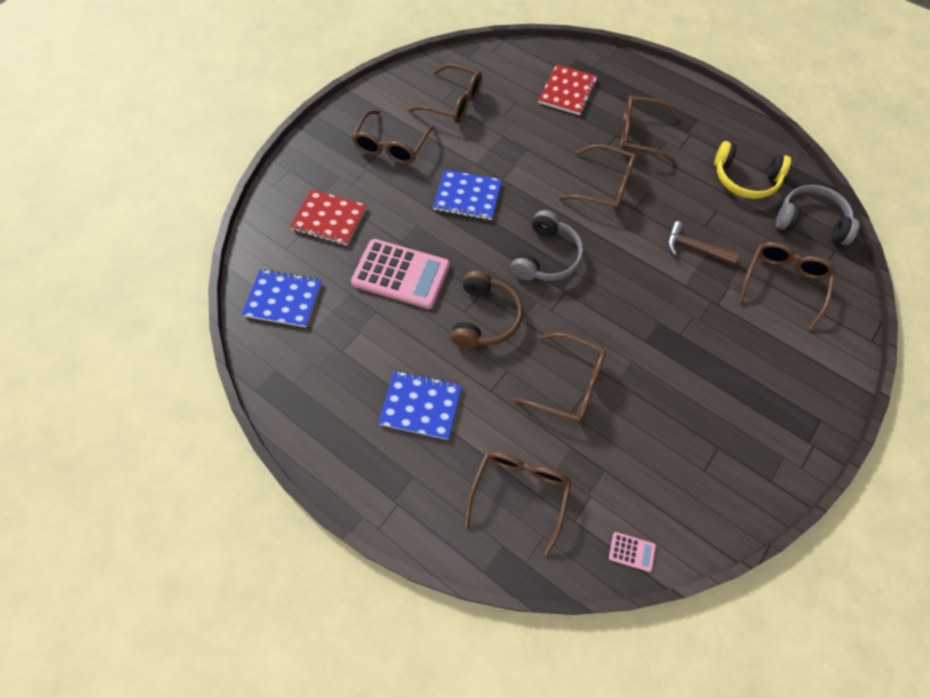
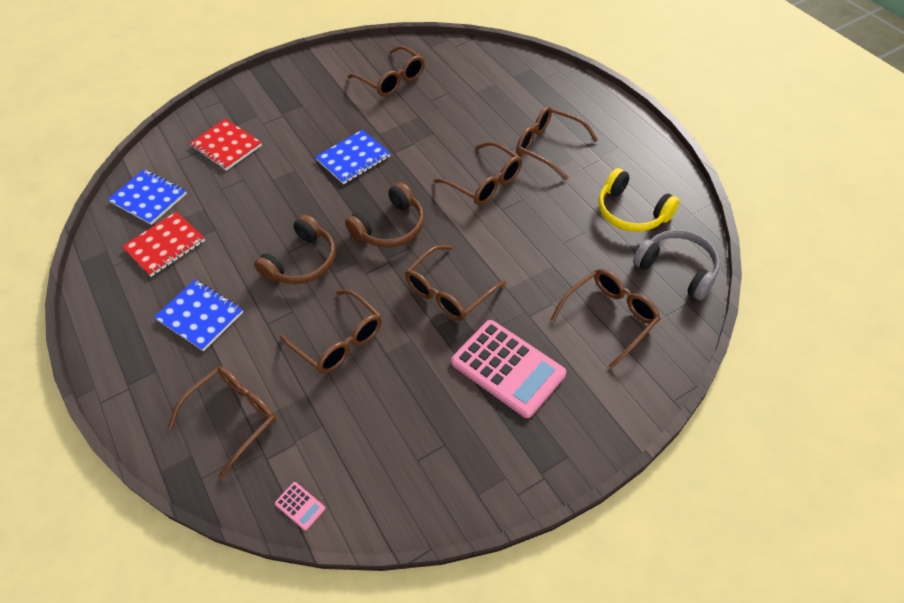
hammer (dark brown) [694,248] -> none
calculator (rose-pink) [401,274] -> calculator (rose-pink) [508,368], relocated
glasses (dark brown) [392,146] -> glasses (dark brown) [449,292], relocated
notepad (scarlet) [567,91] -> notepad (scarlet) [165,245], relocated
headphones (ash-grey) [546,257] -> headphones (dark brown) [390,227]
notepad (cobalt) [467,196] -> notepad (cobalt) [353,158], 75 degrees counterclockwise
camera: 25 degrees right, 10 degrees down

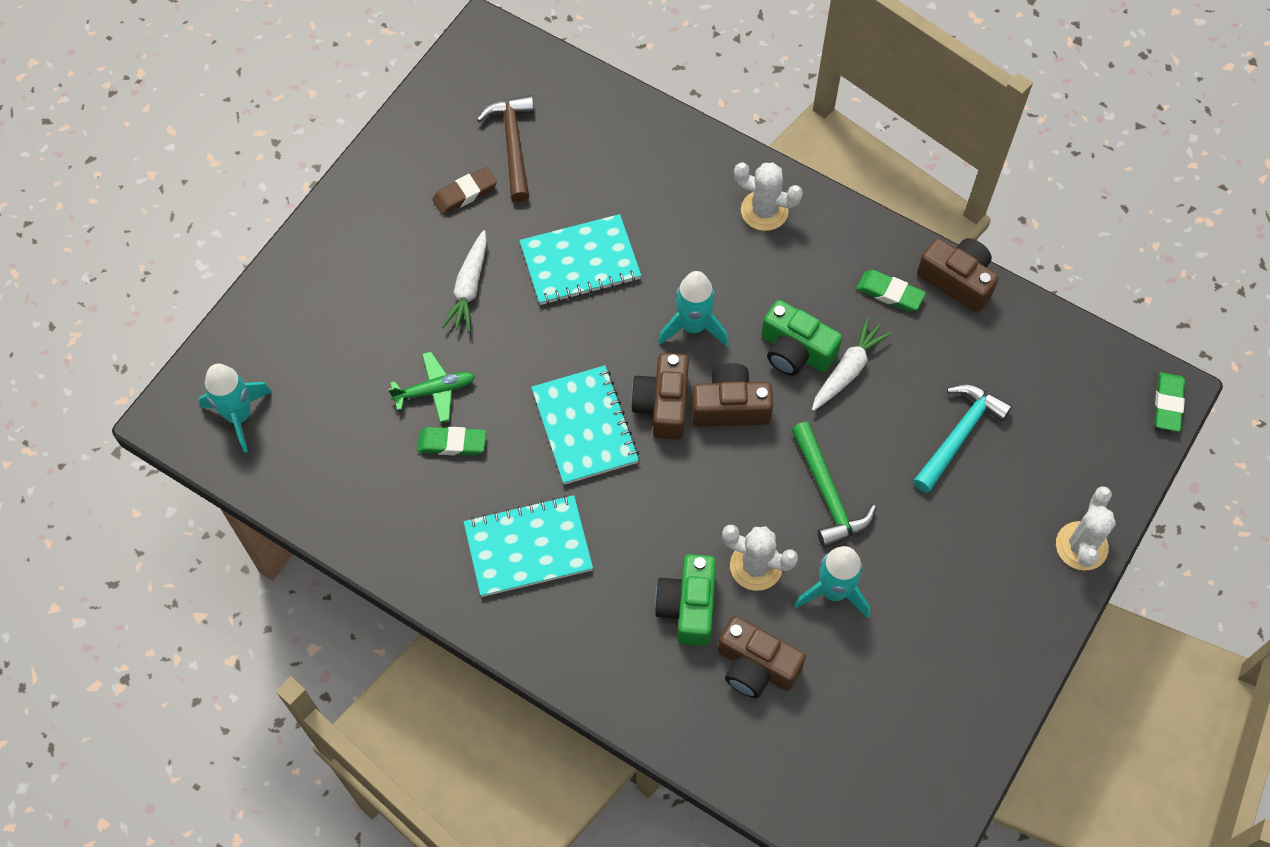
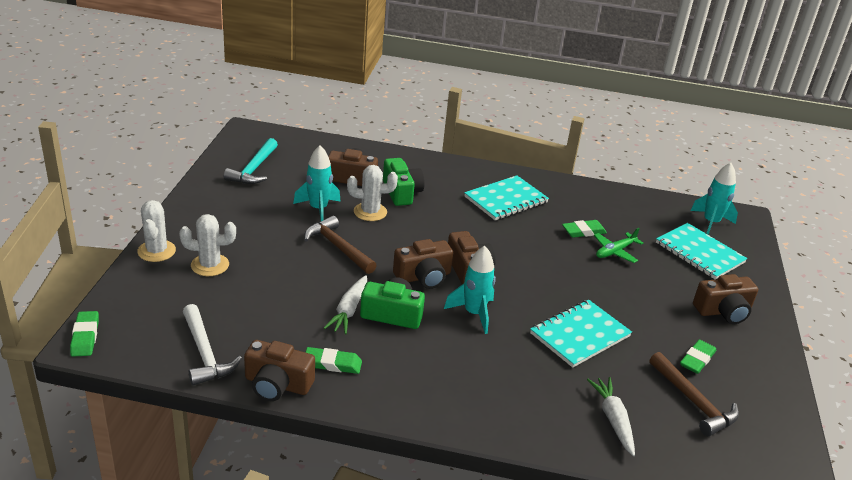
none -> hammer (white) [205,353]
none -> compact camera (dark brown) [723,311]
carrot (white) [469,287] -> carrot (white) [613,420], relocated
notepad (teal) [585,426] -> notepad (teal) [699,253], relocated
cactus (white) [764,211] -> cactus (white) [210,265], relocated
hammer (teal) [959,435] -> hammer (teal) [254,169], relocated
eraser (dark brown) [465,193] -> eraser (emerald) [697,359]
hammer (emerald) [828,494] -> hammer (dark brown) [338,247]
camera: 155 degrees right, 30 degrees down

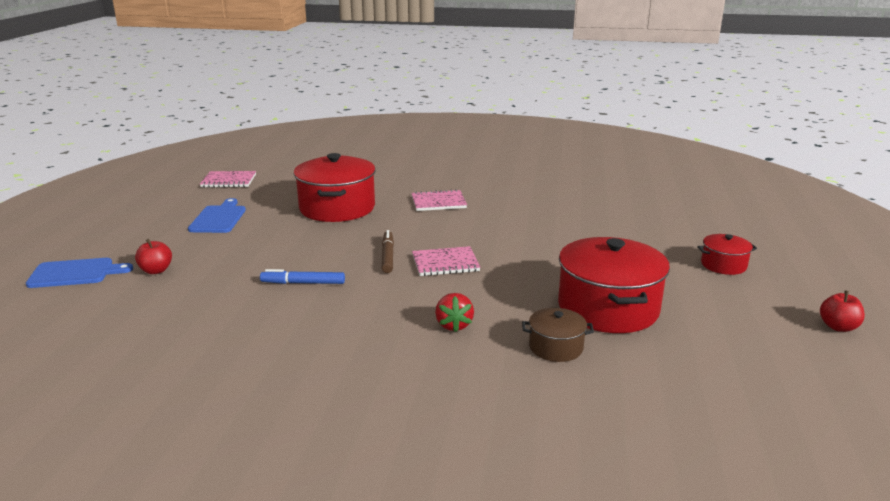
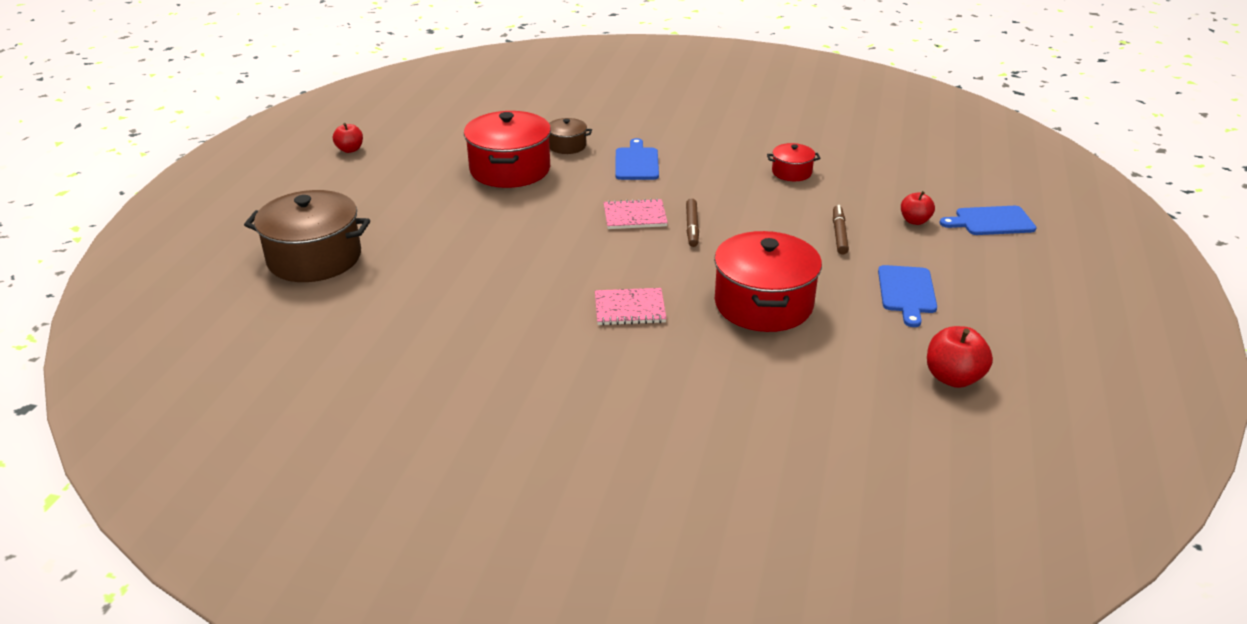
marker (cobalt) [303,283] -> none
none -> pot (dark brown) [314,258]
none -> marker (dark brown) [839,234]
pot (scarlet) [723,265] -> pot (scarlet) [791,172], relocated
notepad (rose-pink) [228,181] -> toy apple (scarlet) [953,378]
berry (scarlet) [454,325] -> chopping board (cobalt) [636,162]
camera: 175 degrees left, 10 degrees up

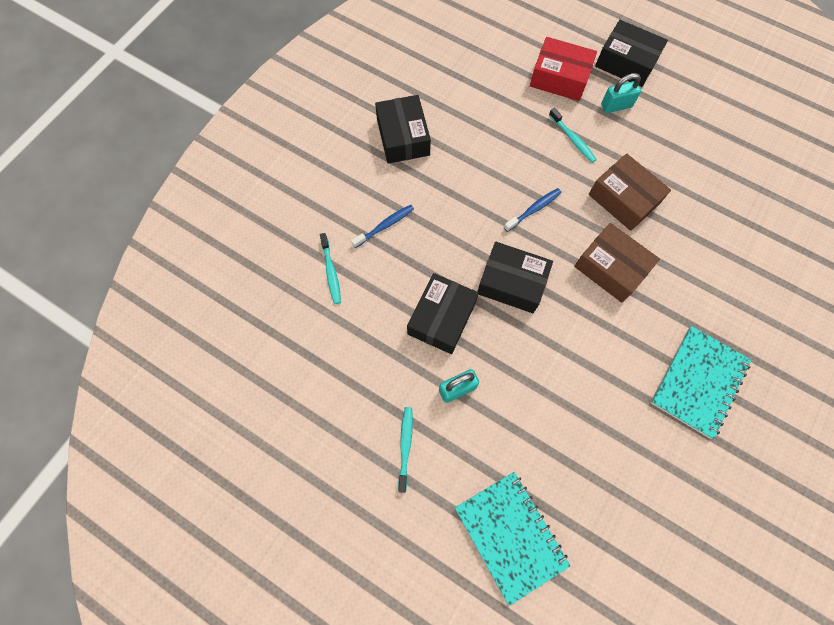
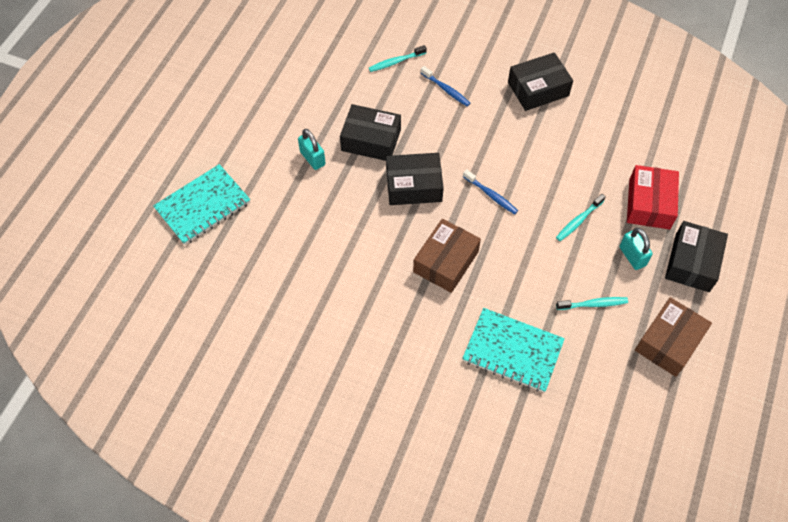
tooth brush (teal) [405,446] -> tooth brush (teal) [593,304], relocated
package (dark brown) [623,199] -> package (dark brown) [668,342], relocated
notepad (teal) [698,382] -> notepad (teal) [512,351], relocated
package (ebony) [512,283] -> package (ebony) [414,186], 75 degrees clockwise
camera: 80 degrees right, 10 degrees down

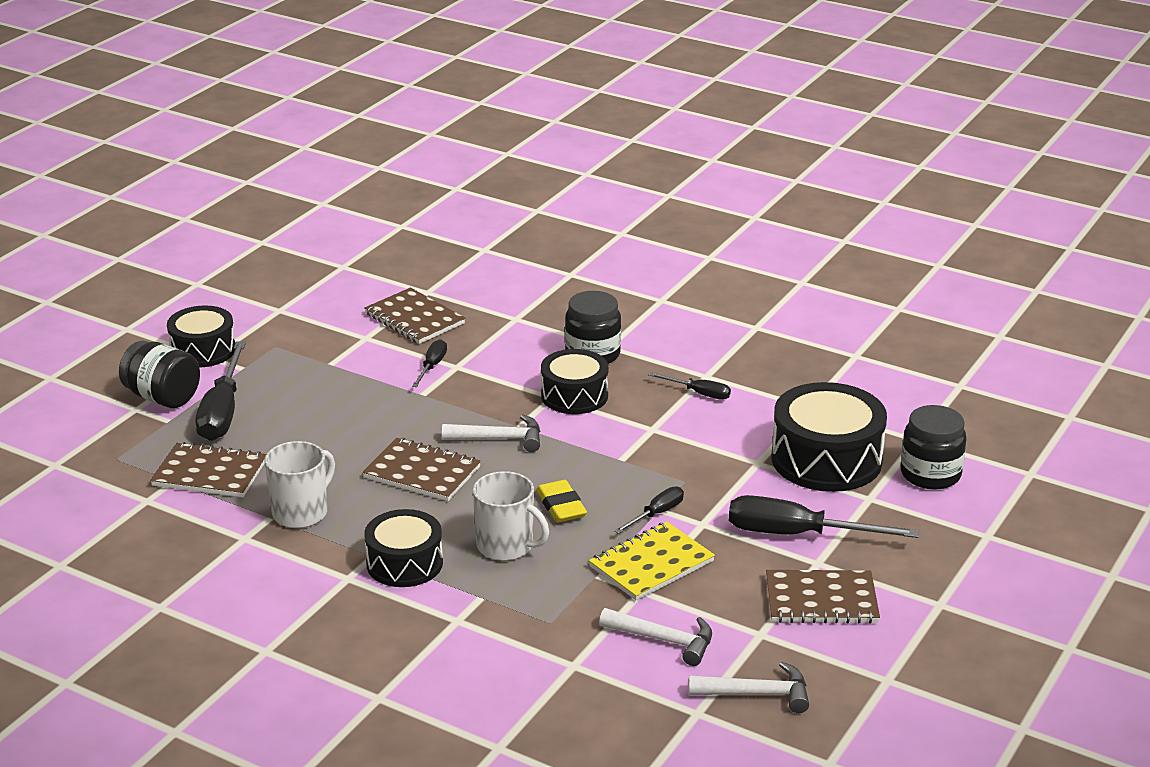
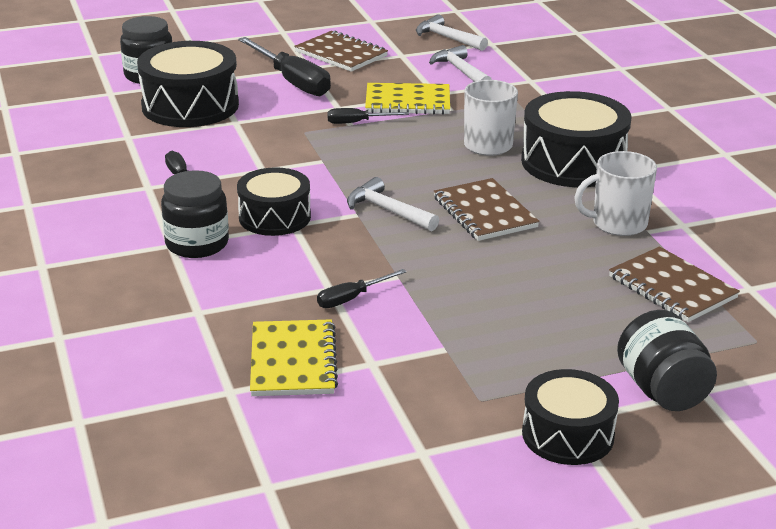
screwdriver (ebony) [222,412] -> none
eraser (yellow) [561,506] -> none
notepad (dark brown) [414,319] -> notepad (yellow) [293,361]
drum (ebony) [404,563] -> drum (ebony) [573,162], x1.56
camera: 140 degrees left, 0 degrees up

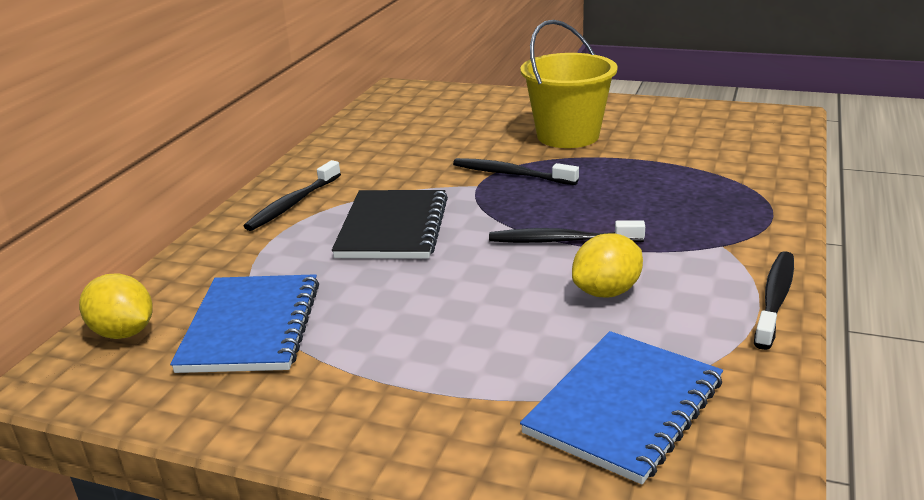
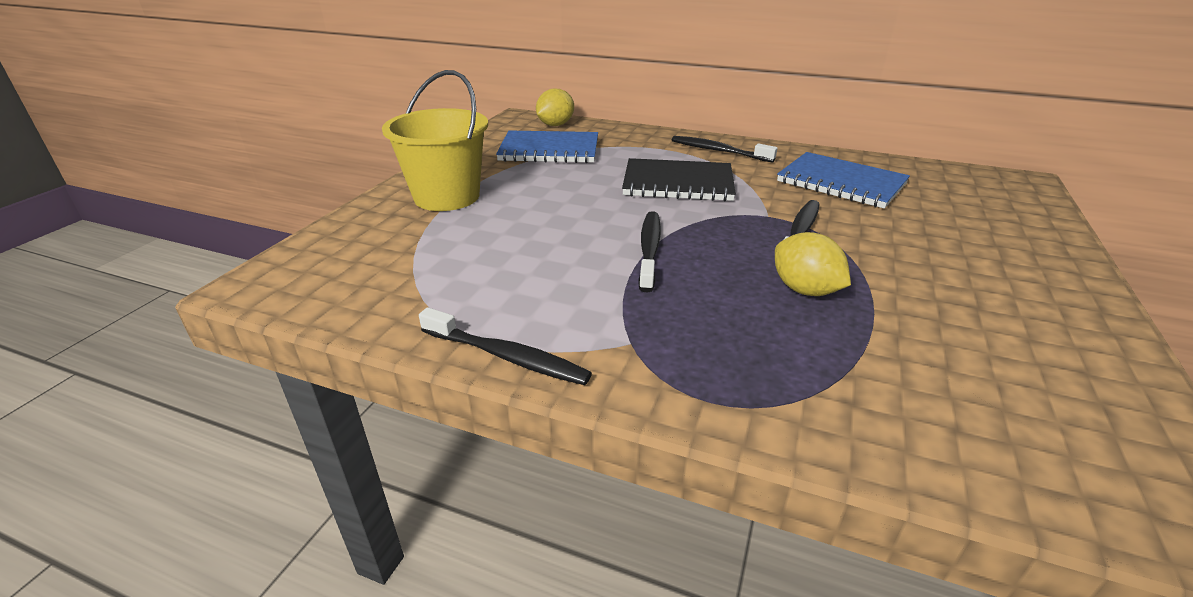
bucket (yellow) [568,136] -> bucket (yellow) [447,197], relocated
notepad (cobalt) [624,407] -> notepad (cobalt) [841,183], relocated
toy lemon (yellow) [607,292] -> toy lemon (yellow) [804,290], relocated
camera: 90 degrees right, 5 degrees up

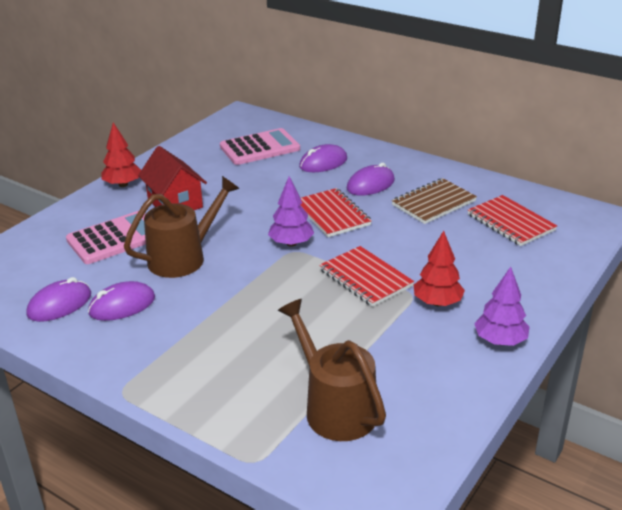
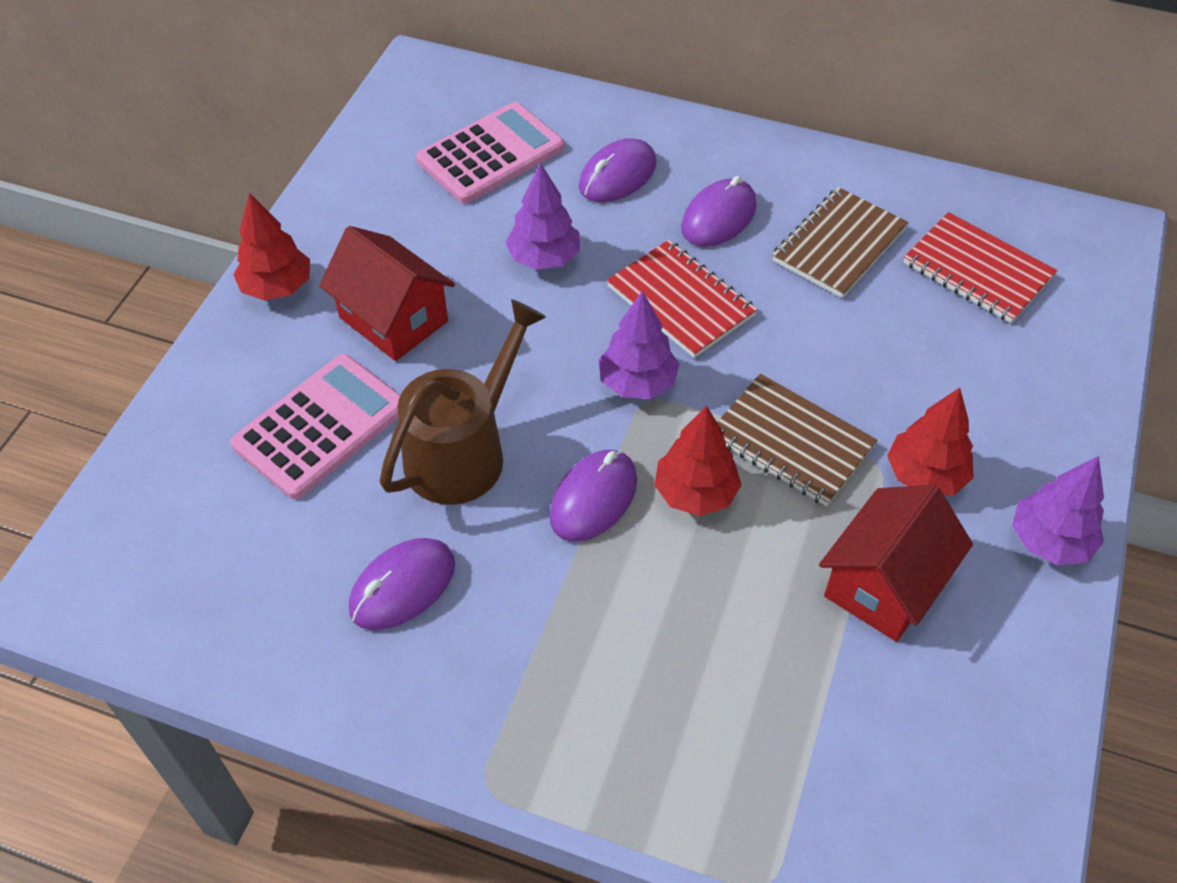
watering pot (dark brown) [335,407] -> none
none -> tree (purple) [544,258]
none -> tree (scarlet) [695,493]
none -> toy house (scarlet) [884,584]
PC mouse (purple) [59,304] -> PC mouse (purple) [593,498], relocated
notepad (scarlet) [365,278] -> notepad (dark brown) [791,442]
camera: 15 degrees left, 20 degrees up

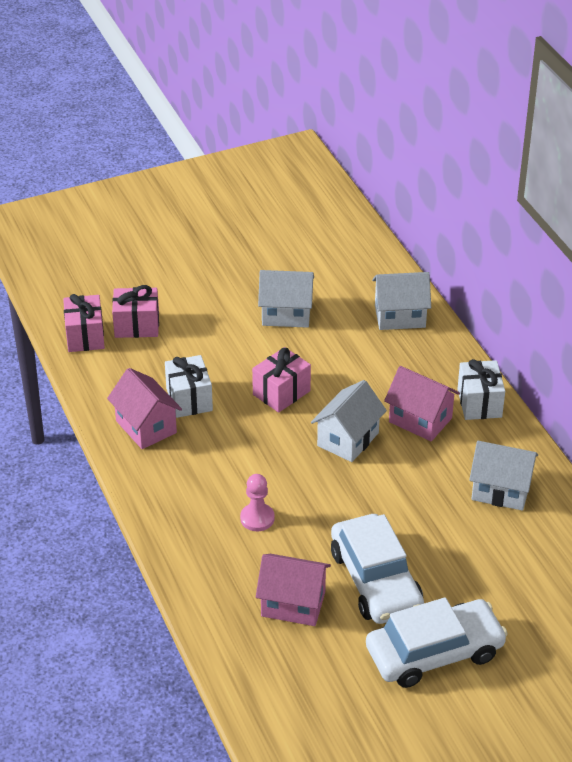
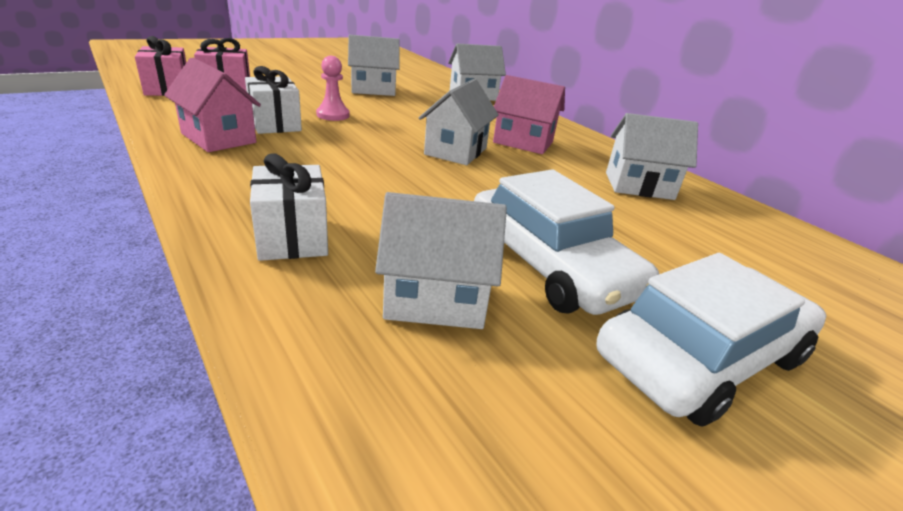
wrapped gift (rose-pink) [281,393] -> none
game pawn (rose-pink) [257,518] -> game pawn (rose-pink) [333,115], relocated
wrapped gift (white) [479,403] -> wrapped gift (white) [292,237], relocated
toy house (rose-pink) [293,604] -> toy house (white) [435,299]
camera: 15 degrees left, 10 degrees down

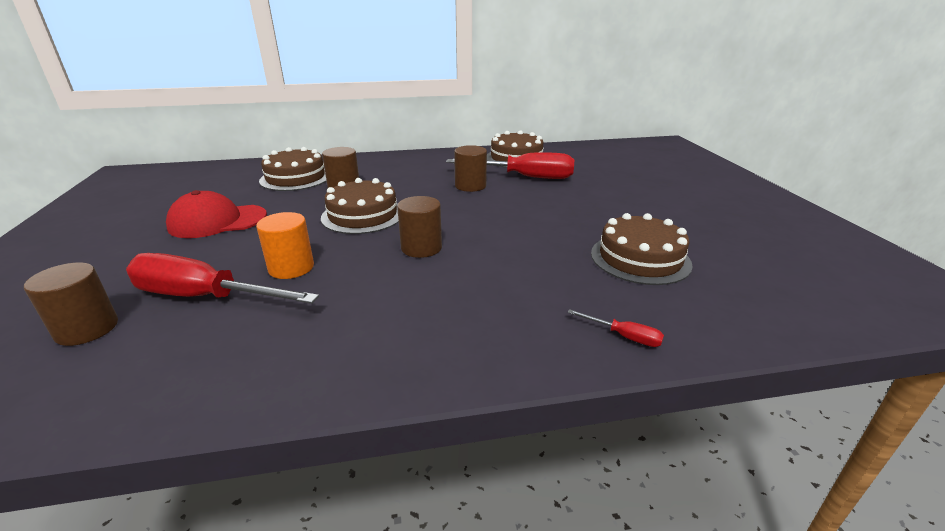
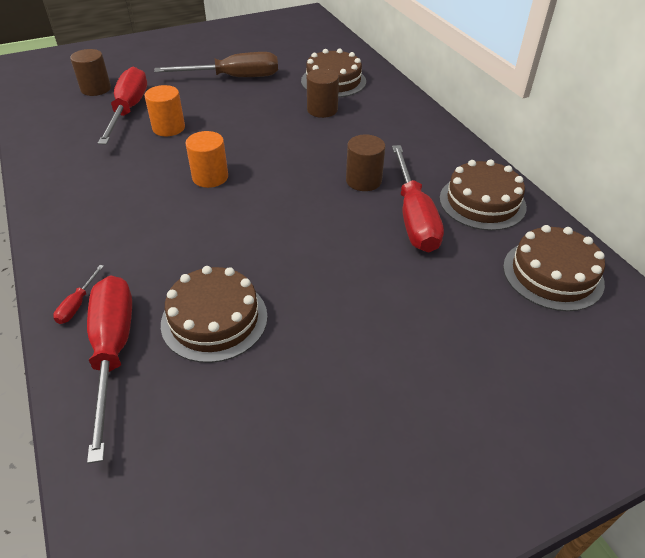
none -> screwdriver (scarlet) [113,352]
cake (dark brown) [363,215] -> cake (dark brown) [552,274], relocated
cap (scarlet) [217,221] -> screwdriver (dark brown) [234,78]
cylinder shape (dark brown) [421,248] -> cylinder shape (orange-coloured) [210,177]
camera: 75 degrees right, 15 degrees up

